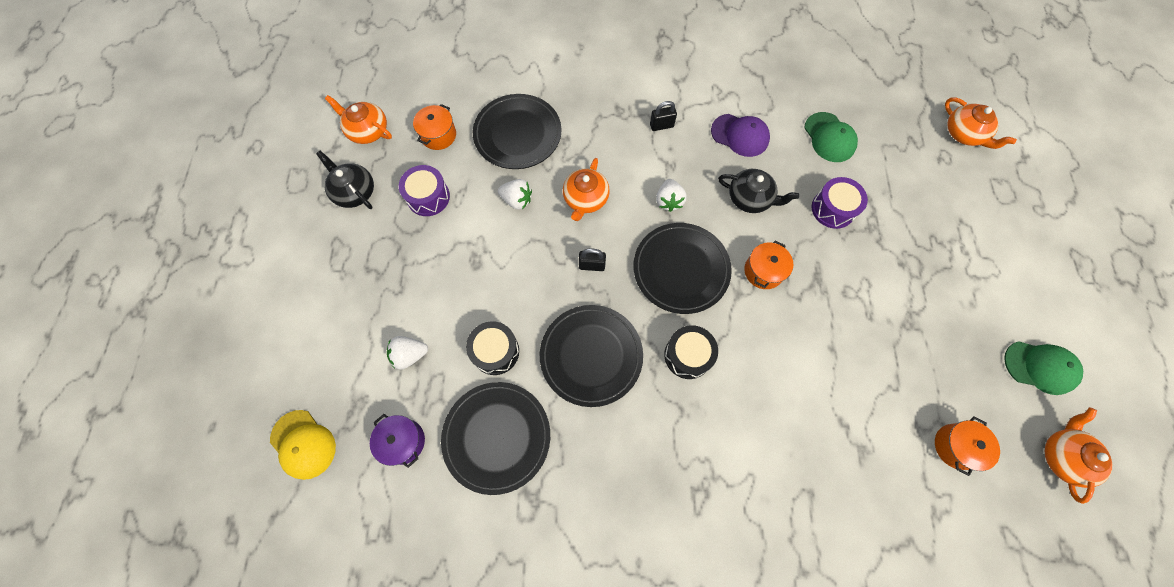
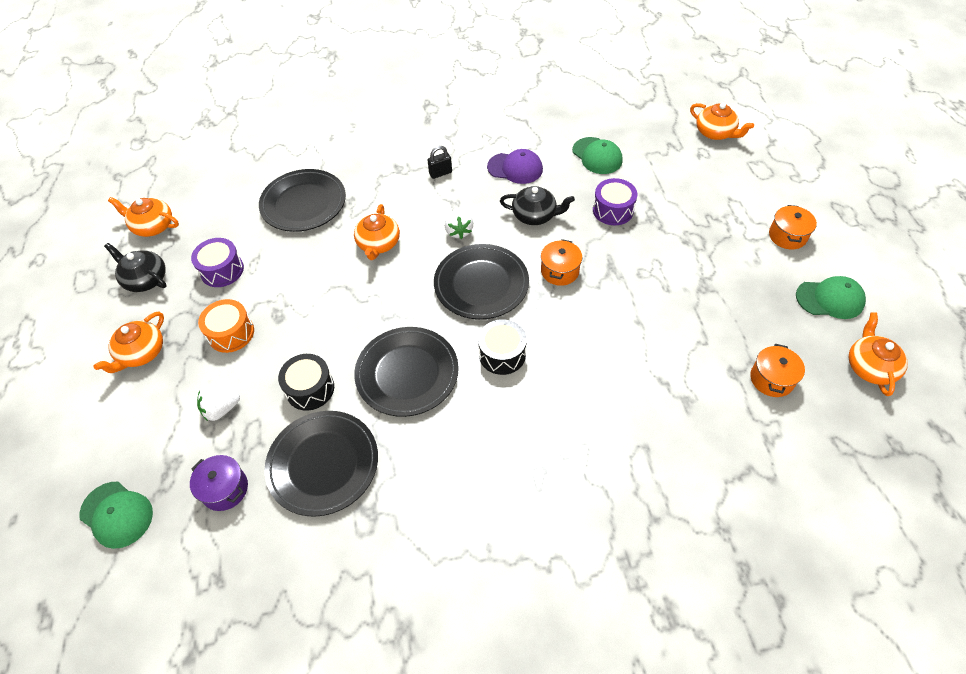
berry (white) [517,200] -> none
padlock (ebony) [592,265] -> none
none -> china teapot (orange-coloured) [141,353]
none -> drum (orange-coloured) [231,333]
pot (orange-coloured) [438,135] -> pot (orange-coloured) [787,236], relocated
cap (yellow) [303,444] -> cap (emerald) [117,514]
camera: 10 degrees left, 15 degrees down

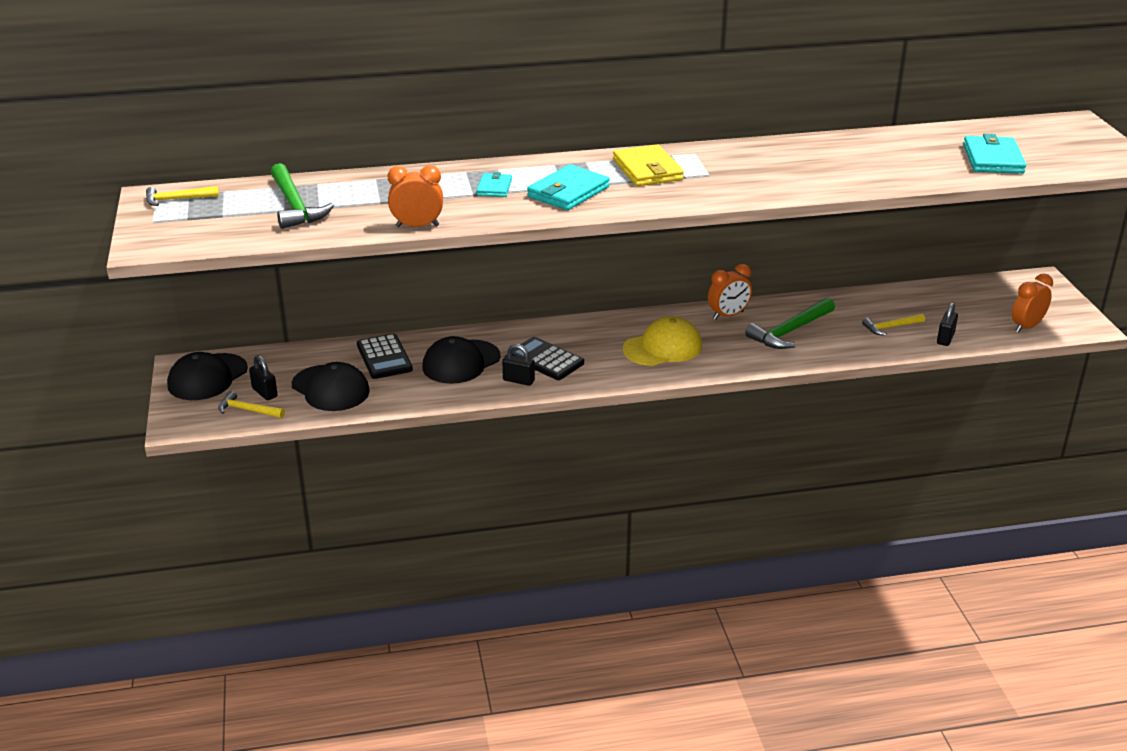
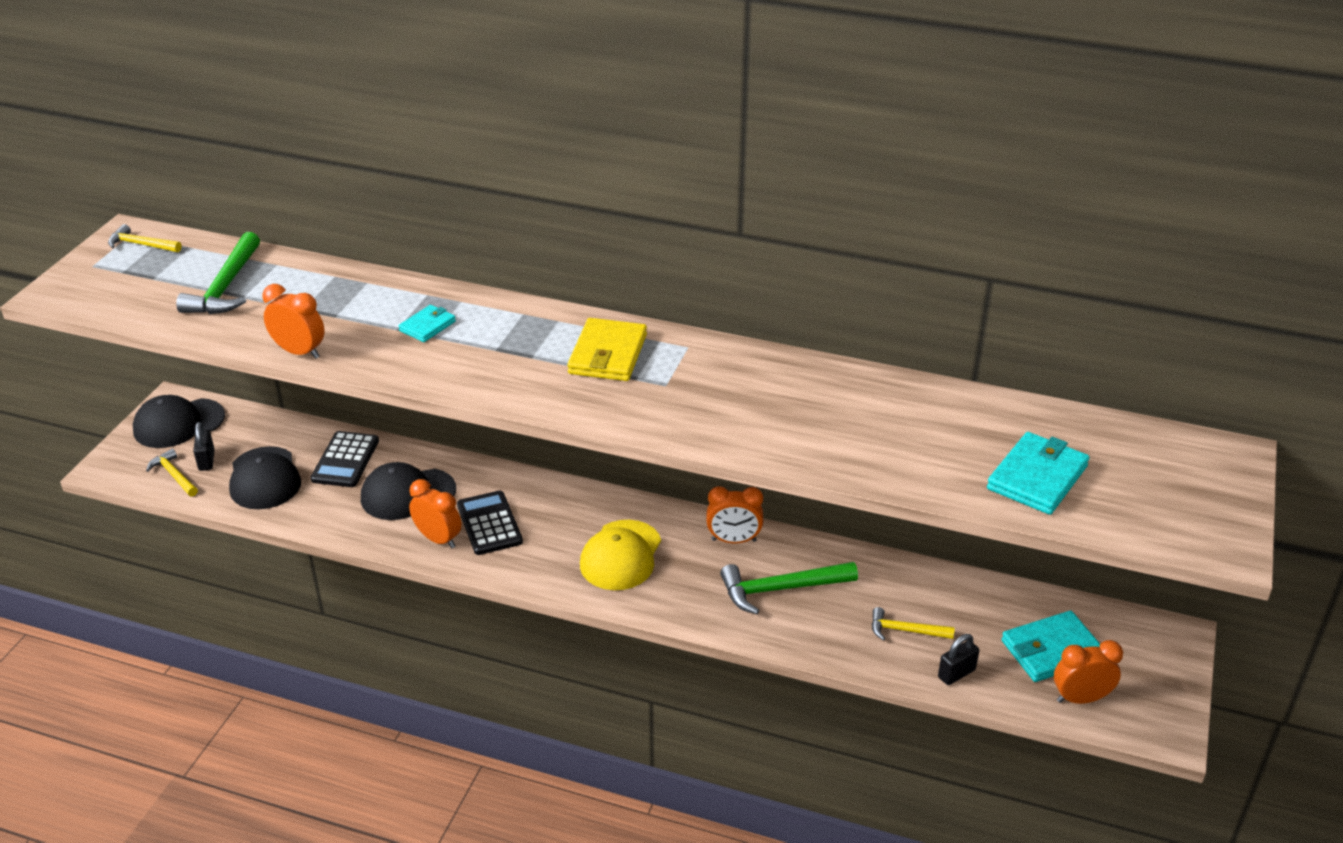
billfold (teal) [568,192] -> billfold (teal) [1051,650], relocated
padlock (ebony) [518,380] -> bedside clock (orange-coloured) [438,539]
cap (yellow) [662,347] -> cap (yellow) [621,555], 105 degrees clockwise
camera: 30 degrees right, 5 degrees up

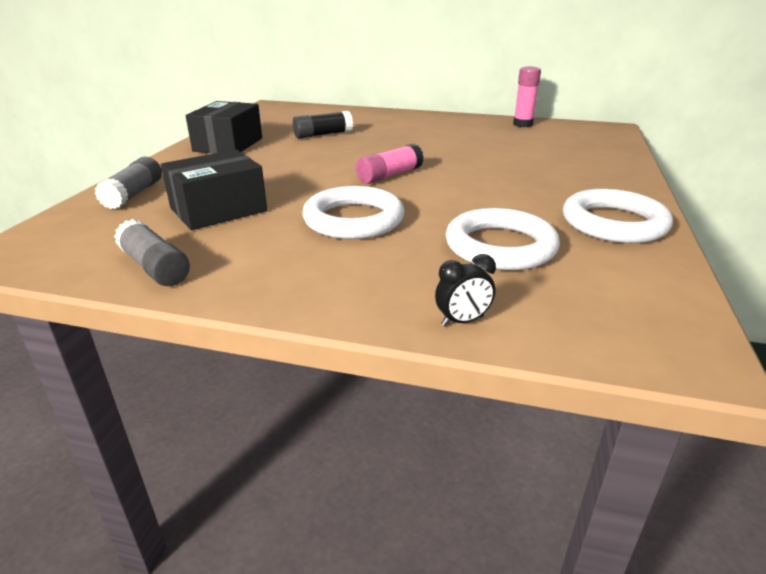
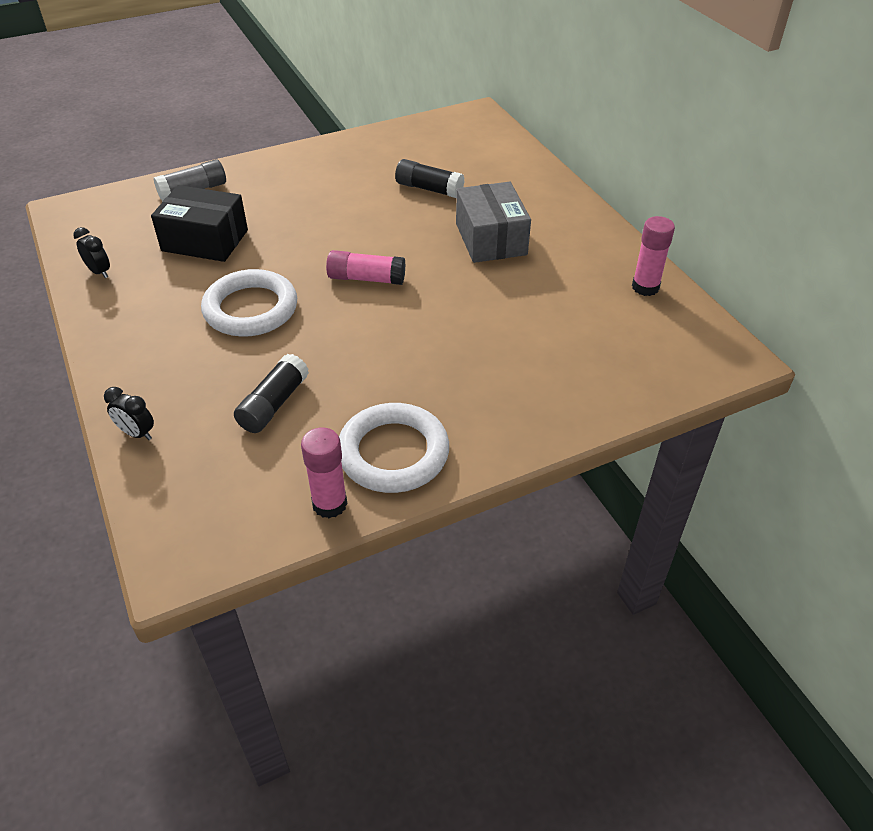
package (ebony) [228,145] -> none
none -> stick of glue (rose-pink) [329,504]
none -> package (ash-grey) [490,239]
stick of glue (ash-grey) [155,267] -> bedside clock (ebony) [99,272]
ring (white) [500,246] -> stick of glue (ebony) [274,404]
camera: 50 degrees right, 15 degrees up

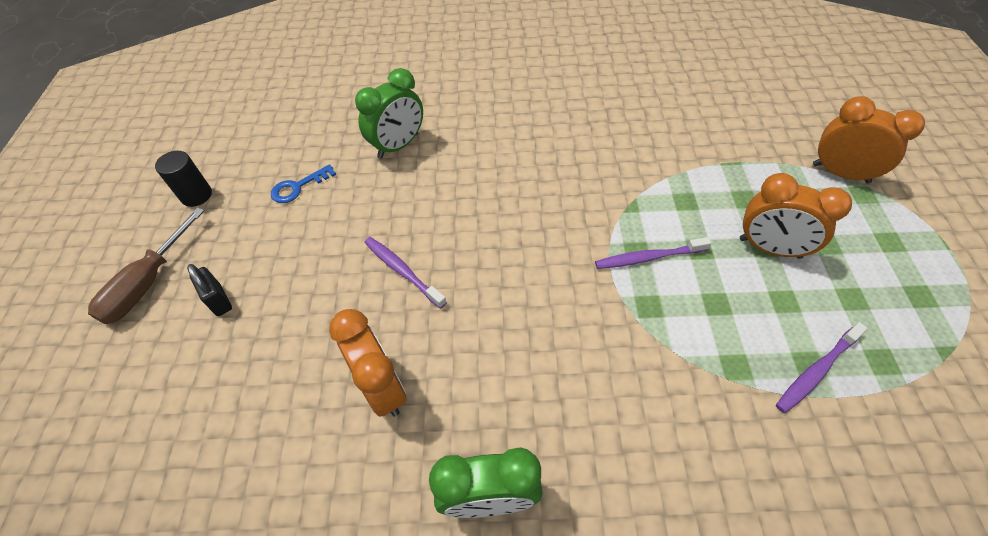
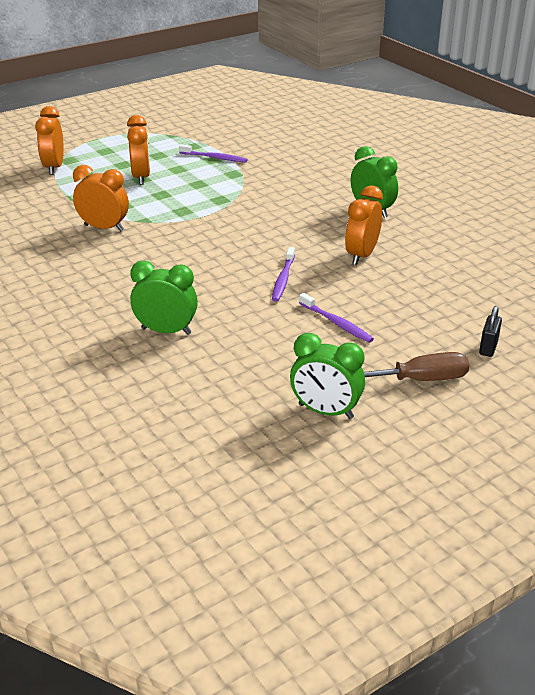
key (cobalt) [298,187] -> none
none -> bedside clock (orange-coloured) [104,228]
padlock (ebony) [219,300] -> padlock (ebony) [488,348], relocated
tooth brush (purple) [648,257] -> tooth brush (purple) [336,323], relocated
cylinder shape (ebony) [196,195] -> bedside clock (emerald) [325,411]
camera: 125 degrees left, 20 degrees down

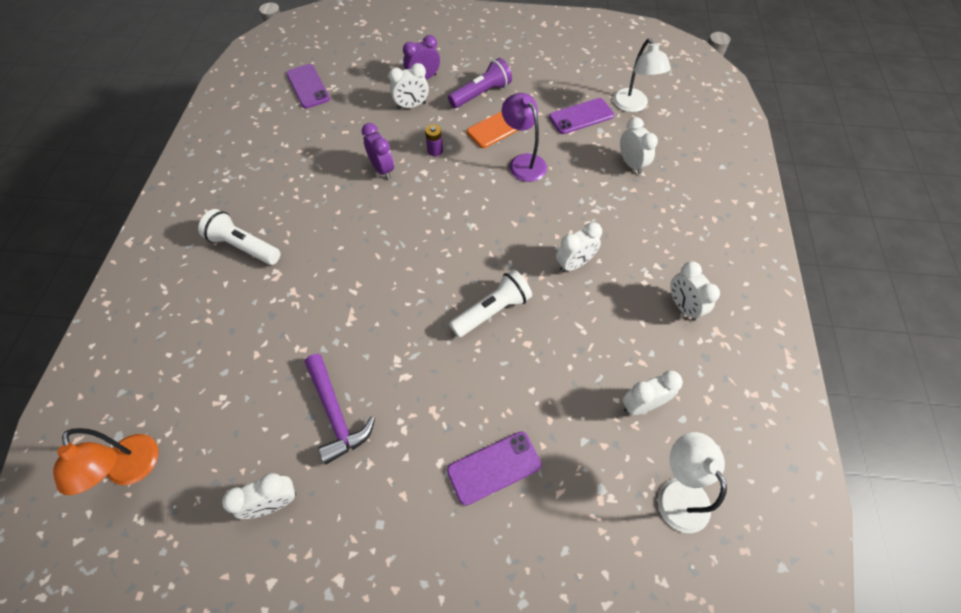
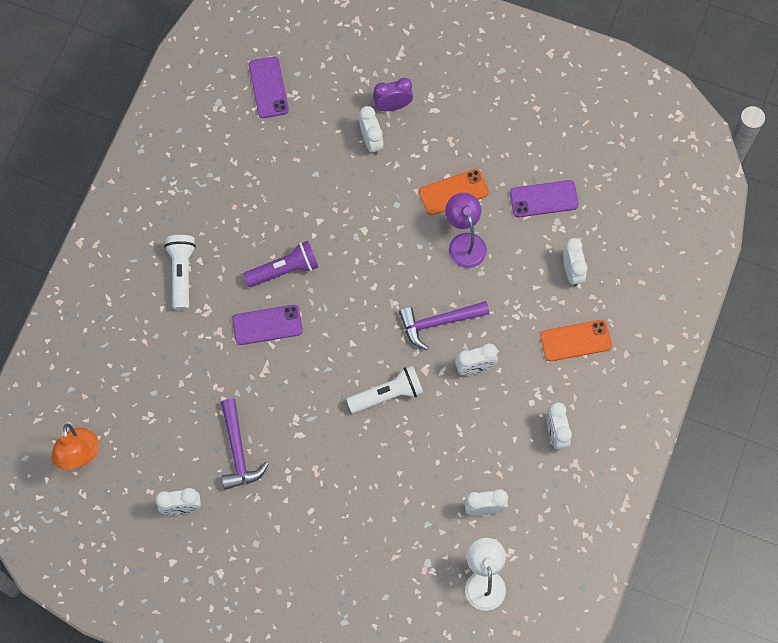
bedside clock (purple) [382,169] -> none
AA battery (purple) [435,151] -> none
desk lamp (white) [633,106] -> none
none -> hammer (purple) [438,322]
none -> phone (orange-coloured) [575,340]
phone (purple) [494,467] -> phone (purple) [267,325], relocated
flashlight (purple) [481,94] -> flashlight (purple) [284,270], relocated
flashlight (white) [244,246] -> flashlight (white) [181,273], 45 degrees clockwise
bedside clock (white) [411,106] -> bedside clock (white) [371,141], 105 degrees counterclockwise
camera: 15 degrees right, 10 degrees up

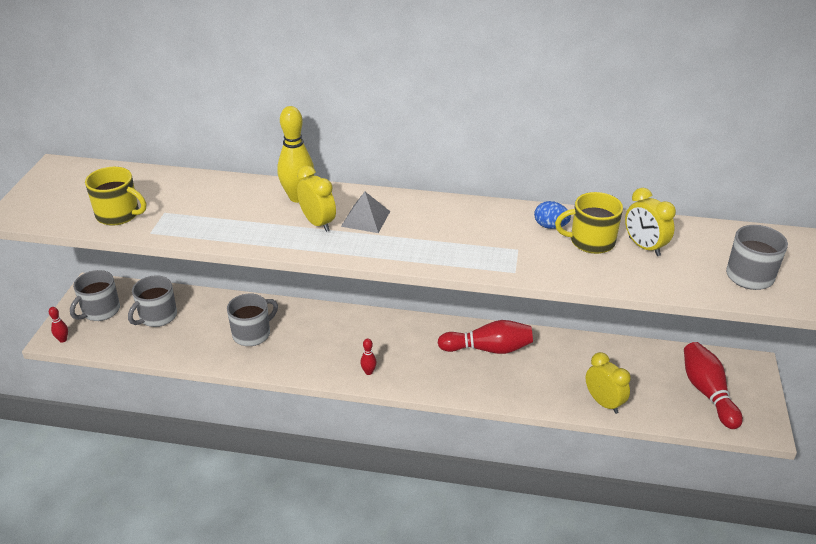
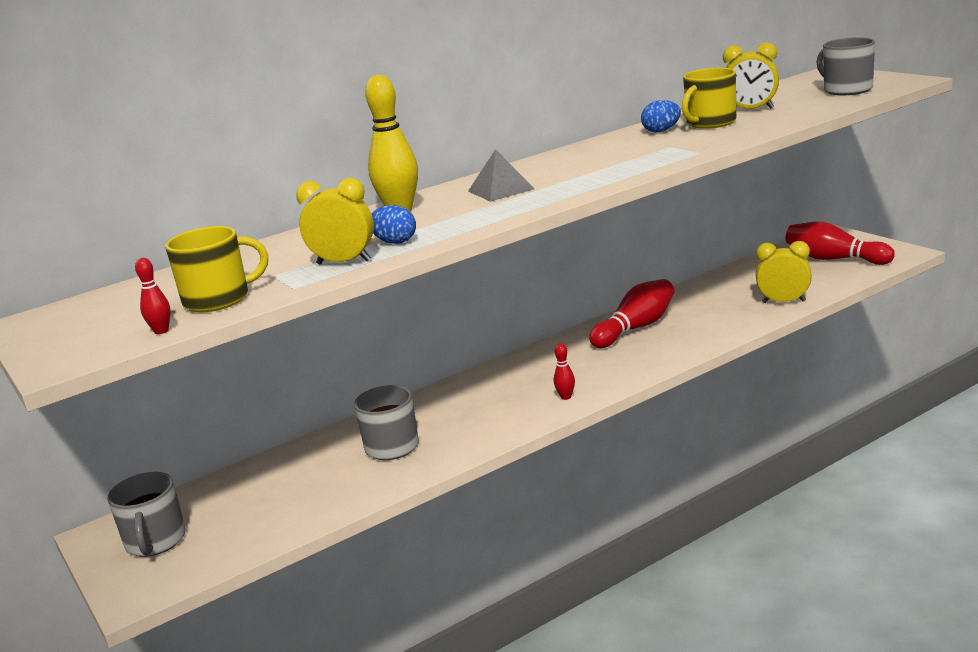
mug (ash-grey) [157,316] -> none
none -> toy egg (cobalt) [395,242]
tenpin (scarlet) [63,340] -> tenpin (scarlet) [161,331], relocated
bedside clock (yellow) [318,223] -> bedside clock (yellow) [344,262], relocated
camera: 40 degrees left, 15 degrees down

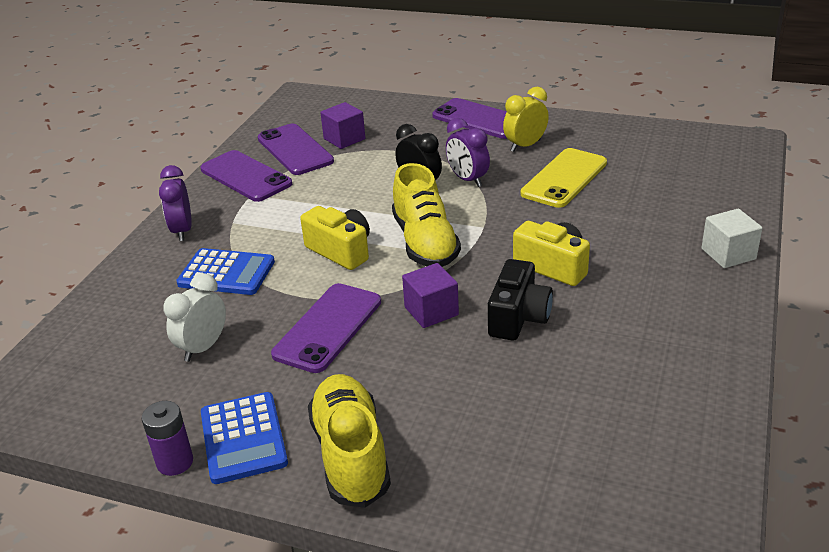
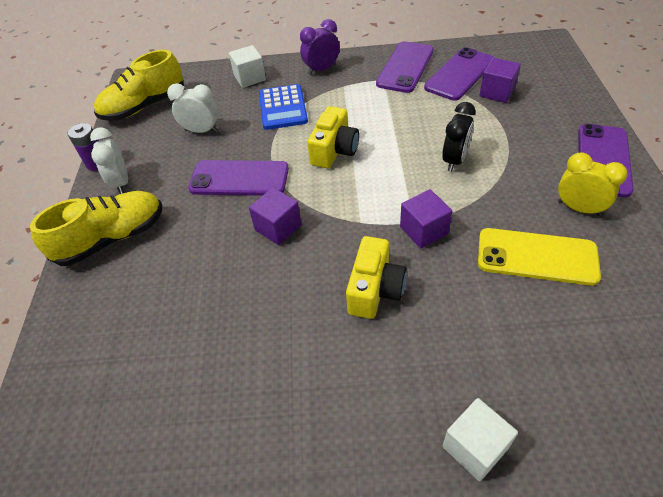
bedside clock (purple) [467,180] -> none
compact camera (ebony) [518,317] -> none
none -> solid cube (white) [249,78]
none -> solid cube (purple) [424,230]
lace-up shoe (yellow) [425,243] -> lace-up shoe (yellow) [144,106], relocated
calculator (cobalt) [243,438] -> bedside clock (white) [121,183]
camera: 70 degrees right, 15 degrees up

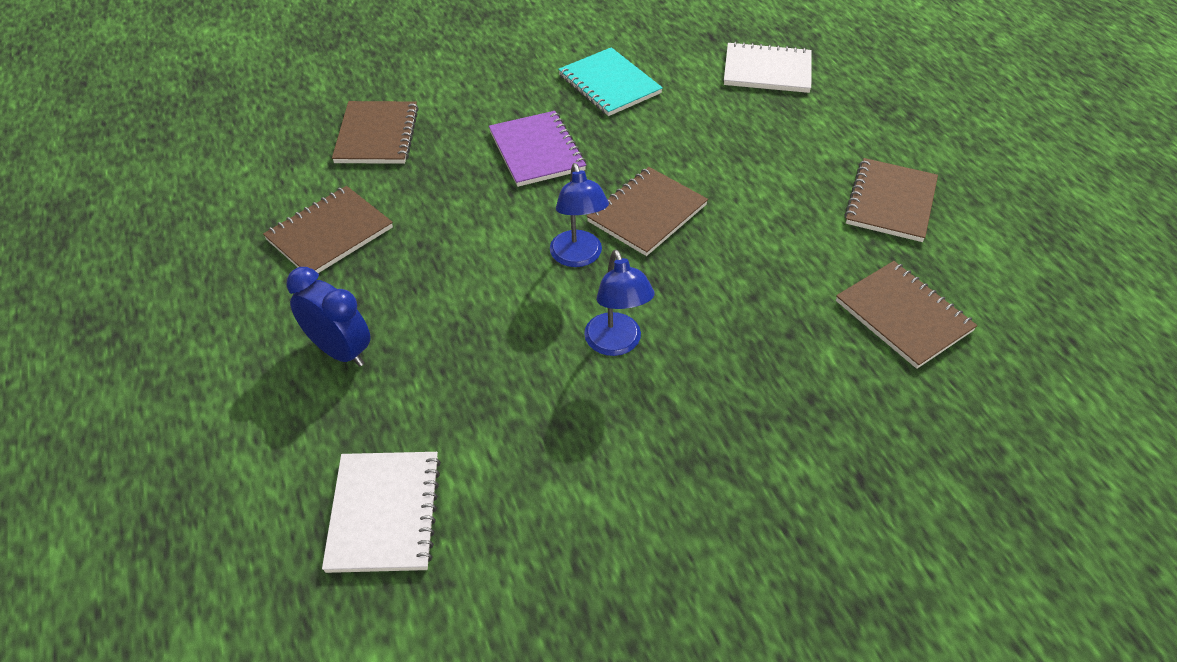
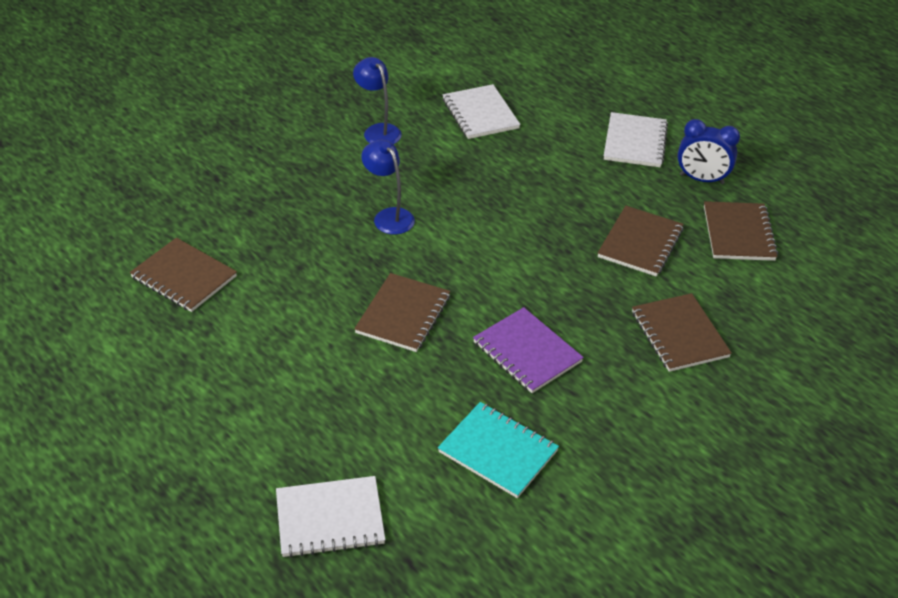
none -> notepad (white) [635,142]
bedside clock (cobalt) [340,351] -> bedside clock (cobalt) [701,179], relocated
desk lamp (cobalt) [578,257] -> desk lamp (cobalt) [378,131], relocated
notepad (dark brown) [890,202] -> notepad (dark brown) [738,233], relocated
camera: 160 degrees right, 5 degrees down

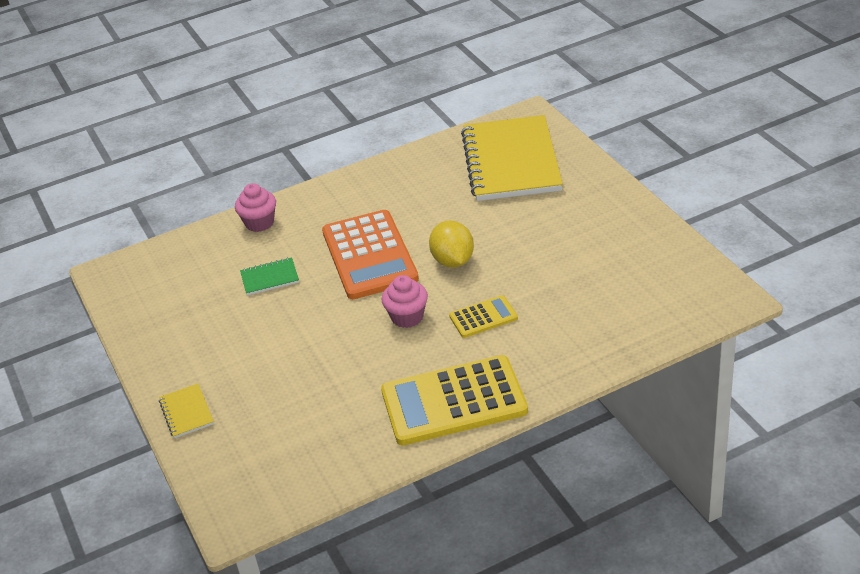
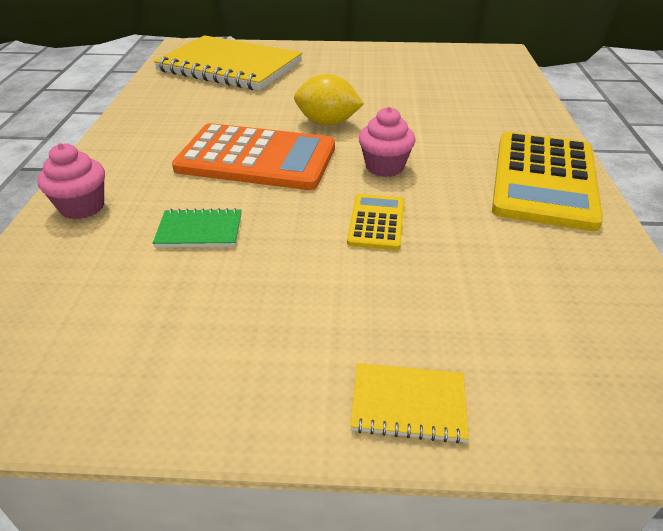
calculator (yellow) [483,317] -> calculator (yellow) [376,222], relocated
notepad (emerald) [270,278] -> notepad (emerald) [199,231], 75 degrees clockwise
camera: 65 degrees left, 0 degrees up

